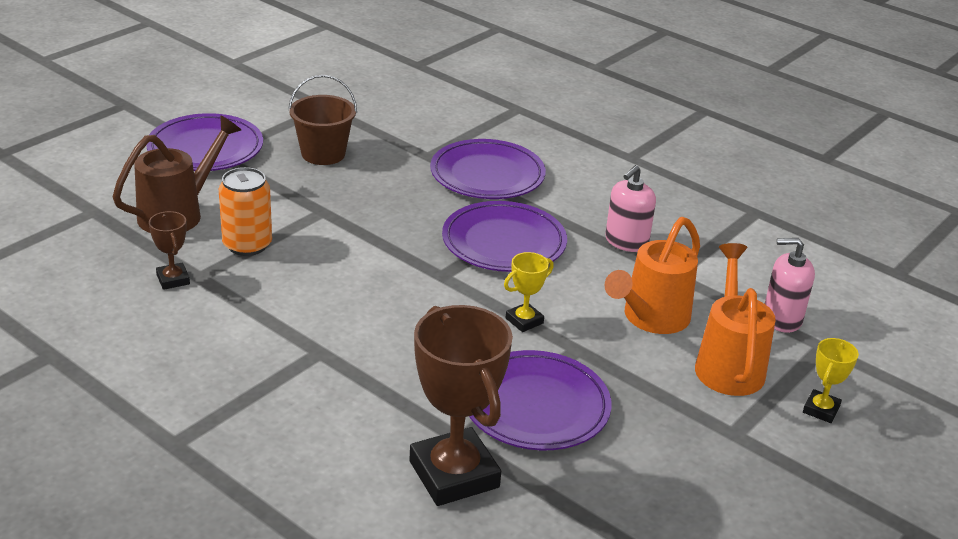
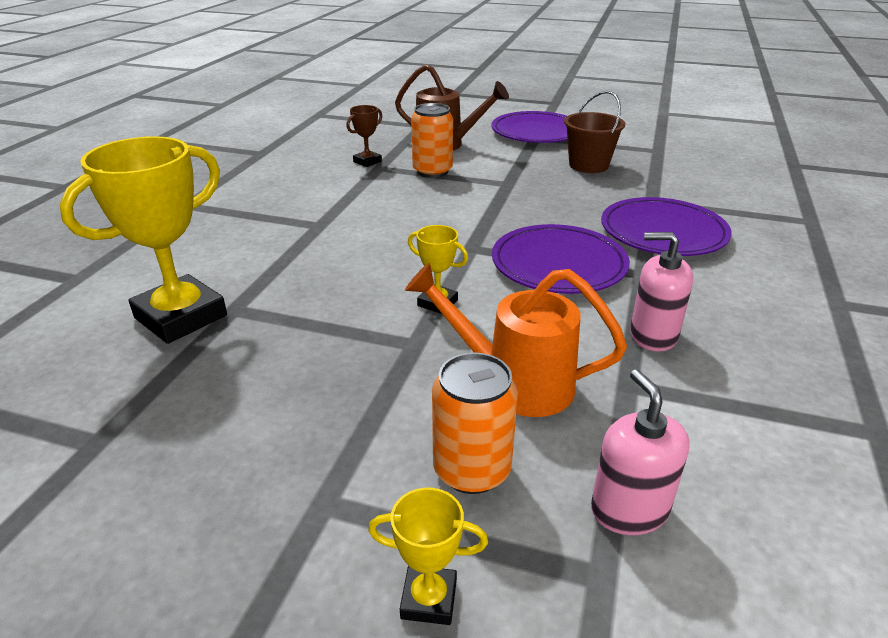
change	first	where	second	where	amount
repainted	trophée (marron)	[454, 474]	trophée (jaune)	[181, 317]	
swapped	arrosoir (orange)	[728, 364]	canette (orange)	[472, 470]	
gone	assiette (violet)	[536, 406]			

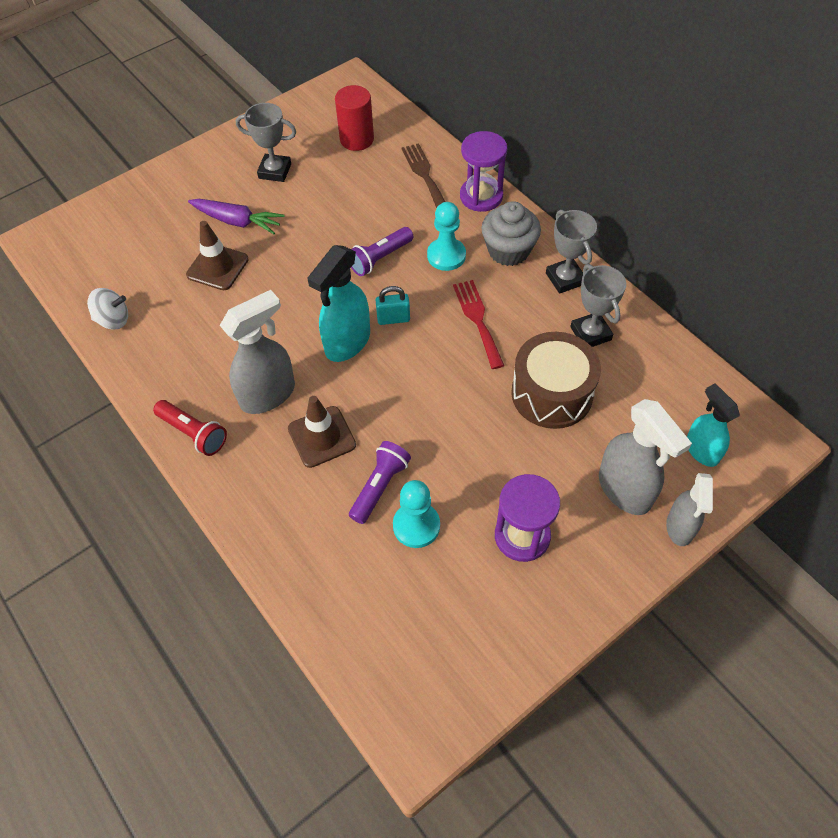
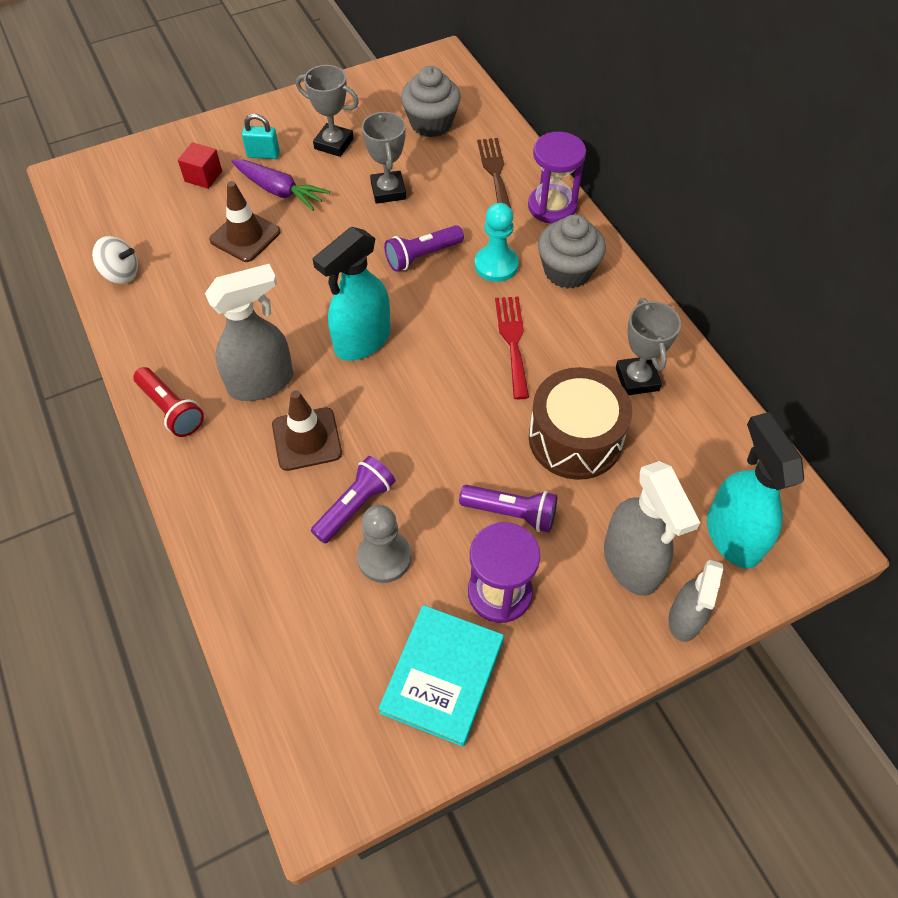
change	first	where	second	where	amount
new			cube (rouge)	[203, 176]	
shifted	cadenas (turquoise)	[393, 319]		[263, 154]	
repainted	pion (turquoise)	[416, 526]	pion (gris)	[384, 557]	
shifted	trophée (gris)	[565, 279]		[388, 191]	
new			livre (turquoise)	[442, 676]	
swapped	cylindre (rouge)	[357, 139]	muffin (gris)	[431, 123]	
new			lampe de poche (violet)	[511, 513]	
scaled	vaporisateur (turquoise)	[701, 450]		[732, 535]	x1.54

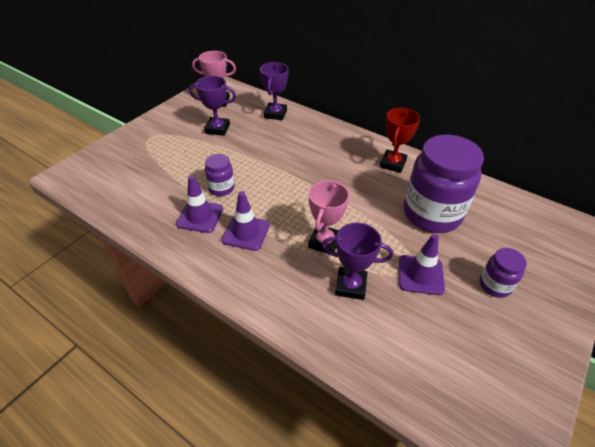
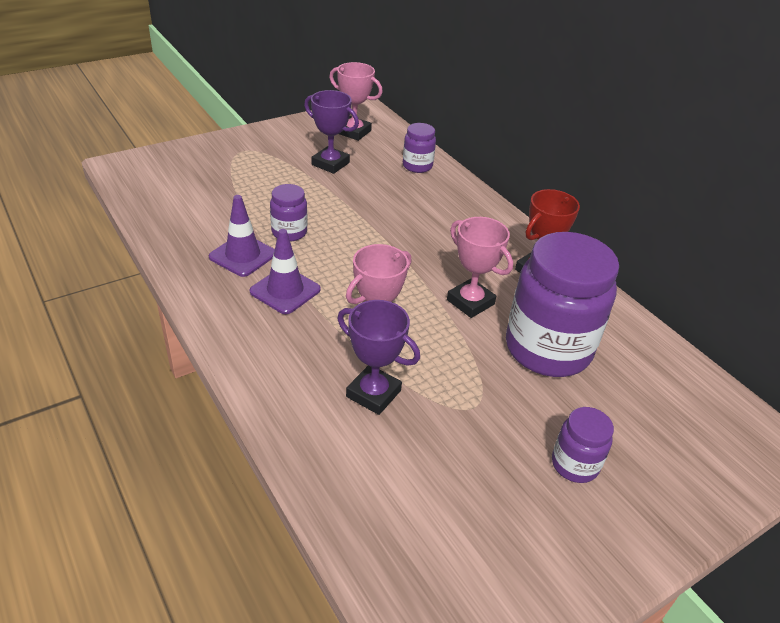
change	first	where	second	where	amount
swapped	trophée (violet)	[275, 114]	bocal (violet)	[417, 166]	
new			trophée (rose)	[470, 302]	
gone	cône de chantier (violet)	[420, 275]			

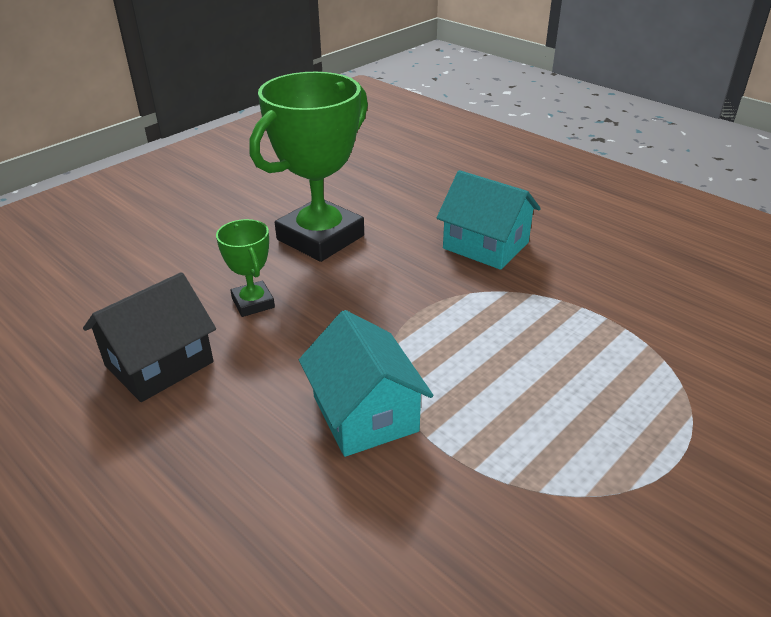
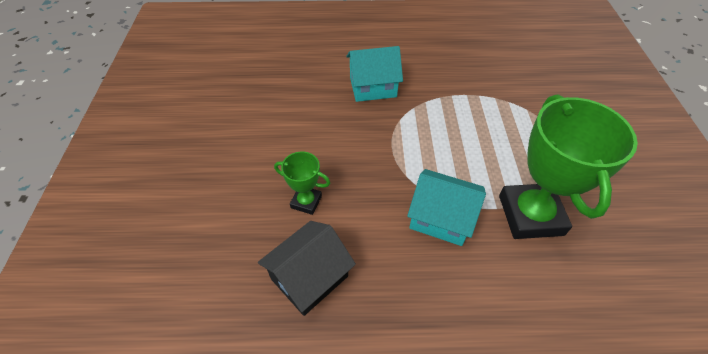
change	first	where	second	where	amount
rotated	maison (noir)	[159, 364]		[309, 277]	45 degrees clockwise
shifted	trophée (vert)	[320, 238]		[530, 215]	

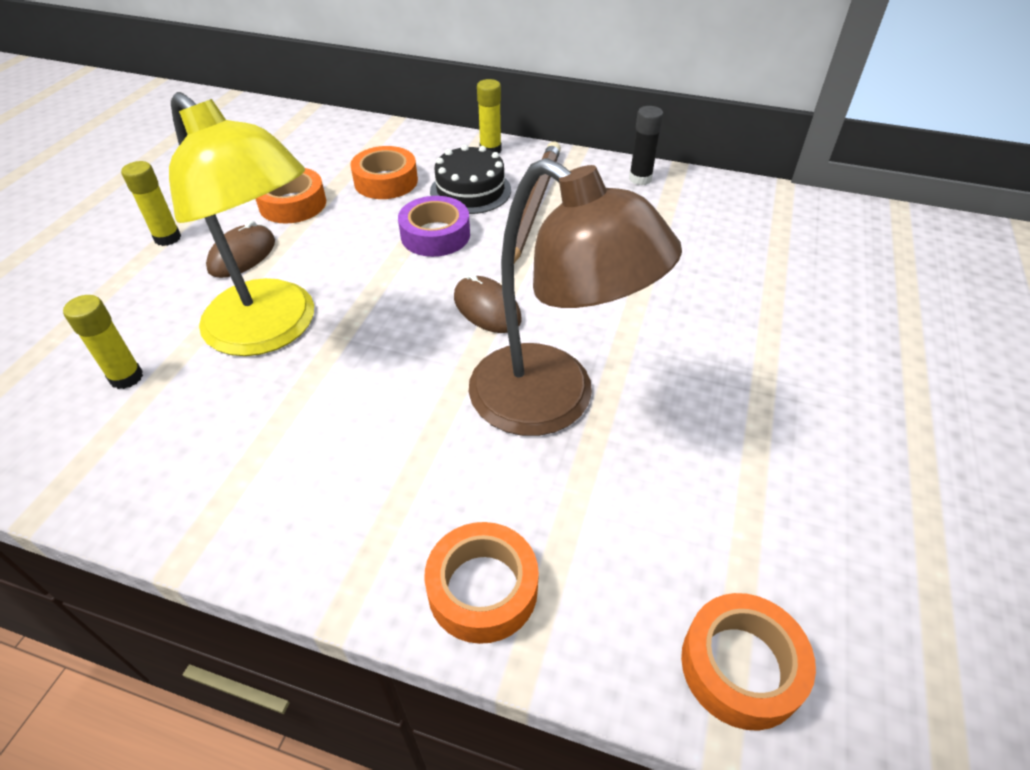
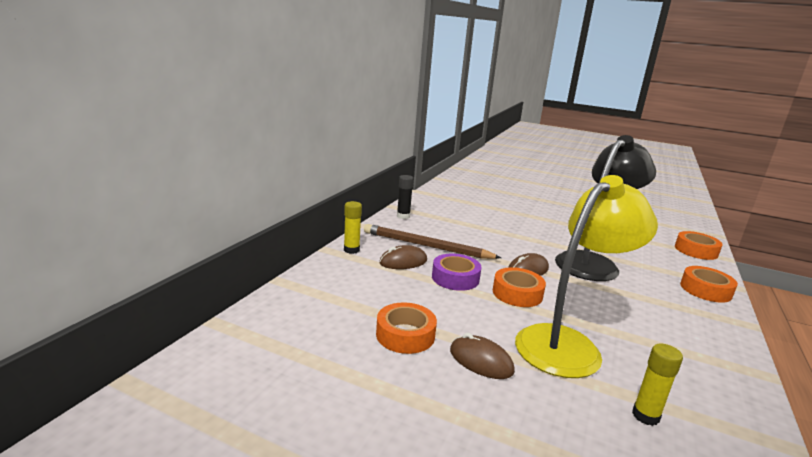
change	first	where	second	where	amount
swapped	gâteau (noir)	[470, 190]	souris (marron)	[403, 262]	
shifted	ruban adhésif (orange)	[386, 181]		[517, 293]	
repainted	lampe (marron)	[553, 402]	lampe (noir)	[592, 263]	
gone	bâton de colle (jaune)	[167, 238]			

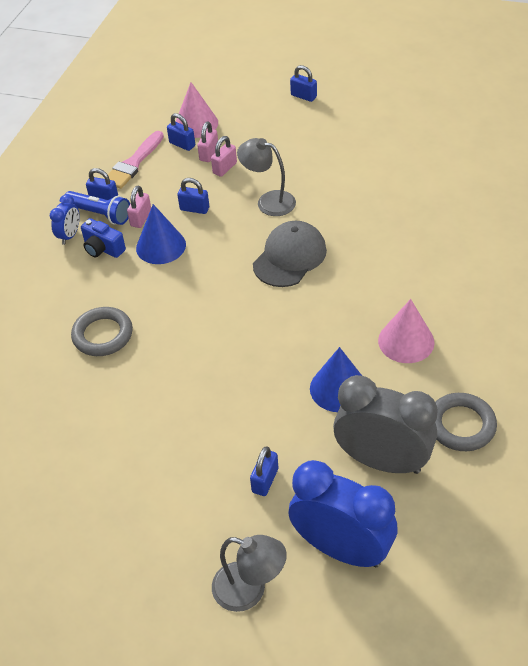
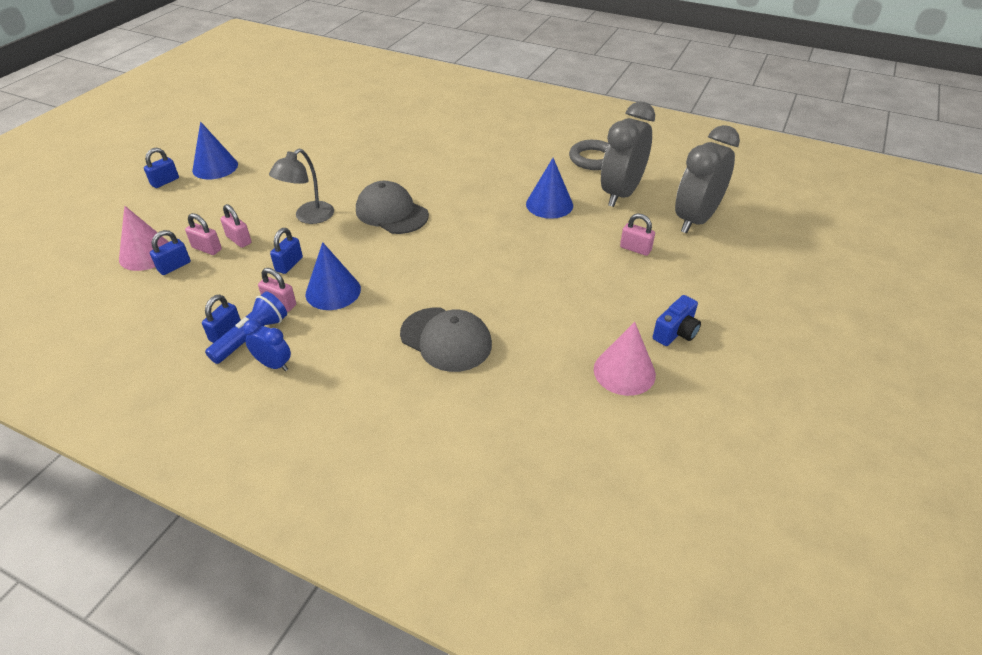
change	first	where	second	where	amount
new			cône (bleu)	[215, 167]	
swapped	anneau (gris)	[103, 335]	casquette (gris)	[446, 339]	
shifted	cône (rose)	[406, 341]		[624, 371]	
repainted	cadenas (bleu)	[265, 480]	cadenas (rose)	[635, 249]	
shifted	appareil photo (bleu)	[103, 249]		[676, 332]	
repainted	réveil (bleu)	[341, 548]	réveil (gris)	[695, 220]	
gone	pinceau (rose)	[133, 163]			
gone	lampe (gris)	[249, 590]			

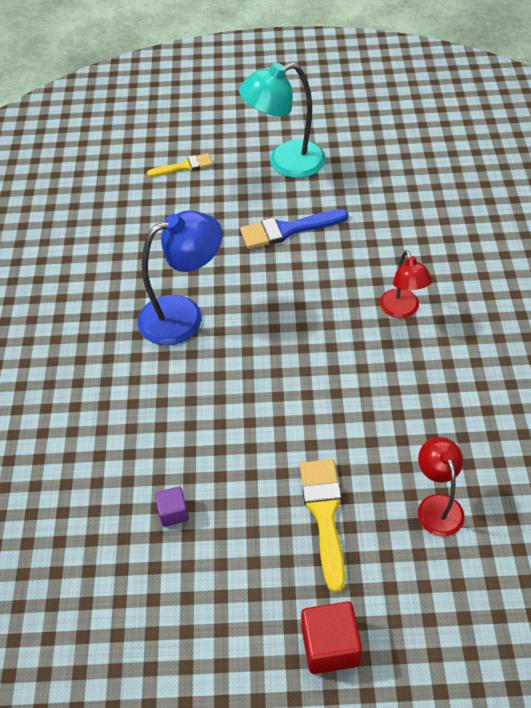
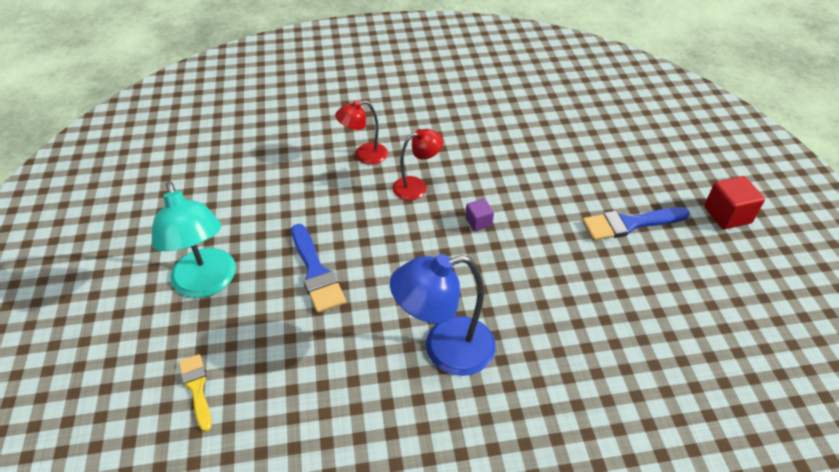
change	first	where	second	where	amount
shifted	lampe (rouge)	[437, 506]		[364, 155]	
rotated	lampe (bleu)	[183, 315]		[445, 349]	75 degrees counterclockwise
shifted	cube (violet)	[173, 512]		[478, 222]	
repainted	pinceau (jaune)	[324, 514]	pinceau (bleu)	[629, 224]	

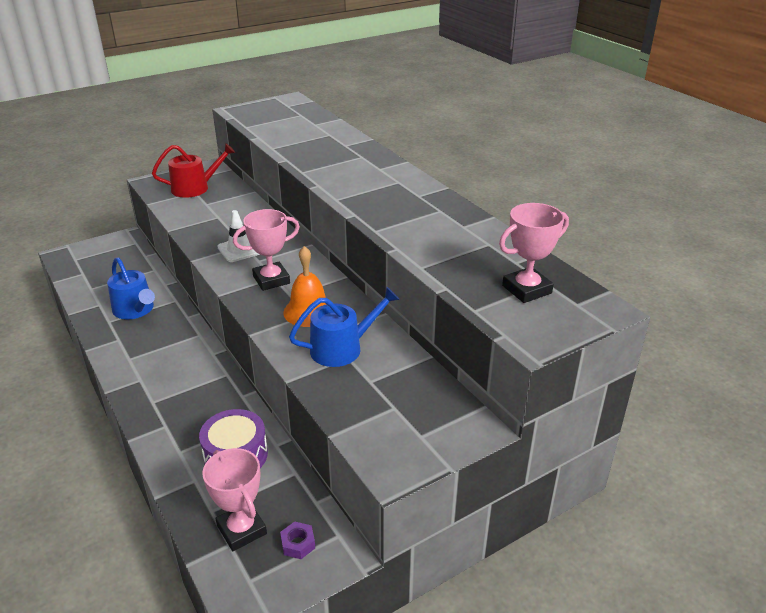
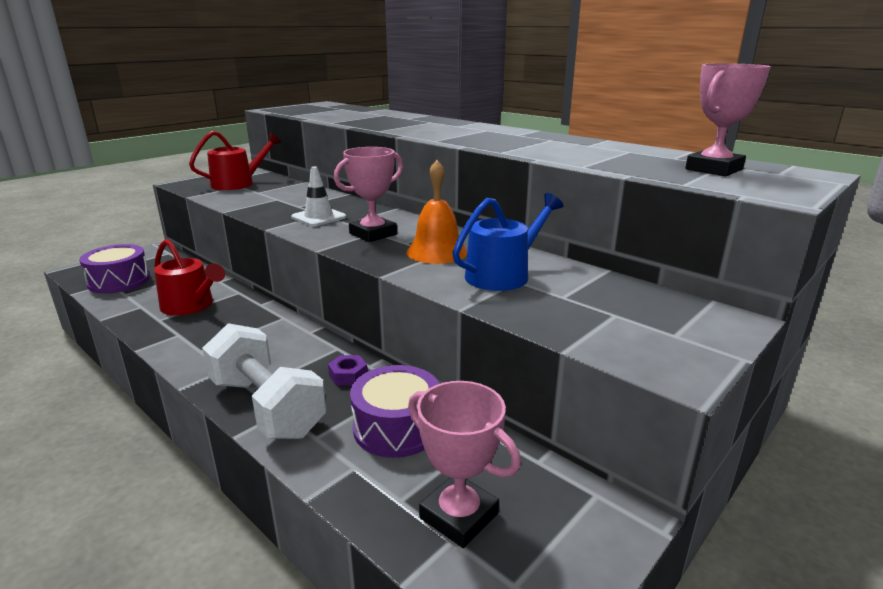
change	first	where	second	where	amount
new			tambour (violet)	[119, 281]	
repainted	arrosoir (bleu)	[135, 310]	arrosoir (rouge)	[191, 306]	
new			haltère (blanc)	[267, 407]	
shifted	écrou (violet)	[298, 544]		[348, 375]	

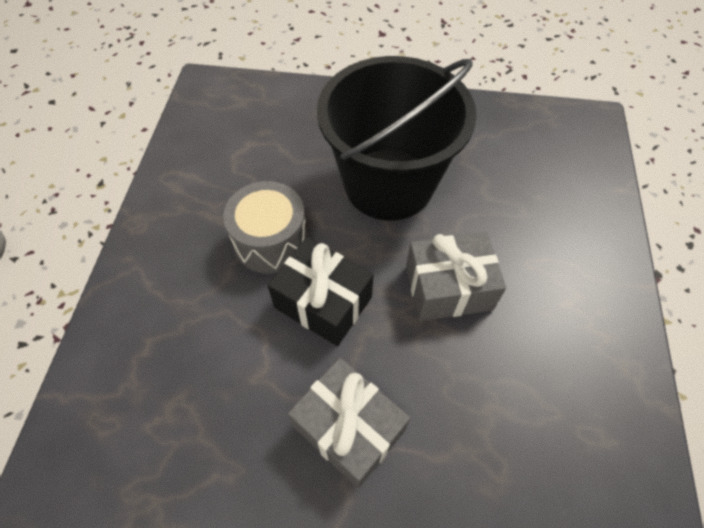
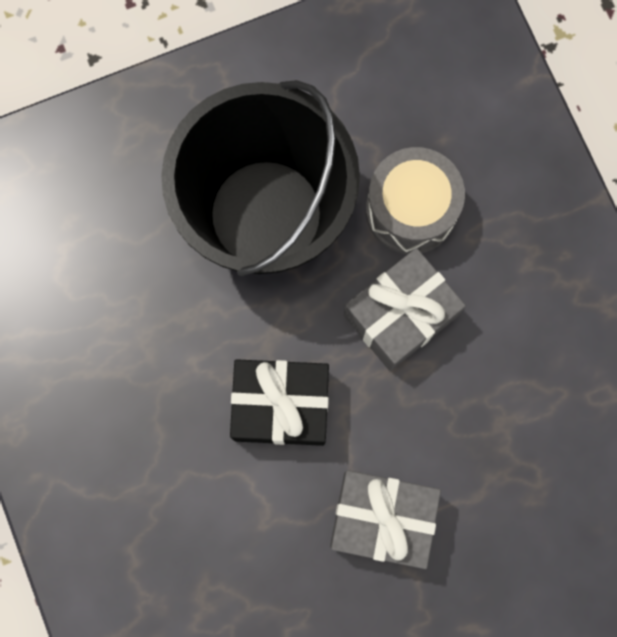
change	first	where	second	where	amount
shifted	tambour (gris)	[271, 241]		[411, 210]	

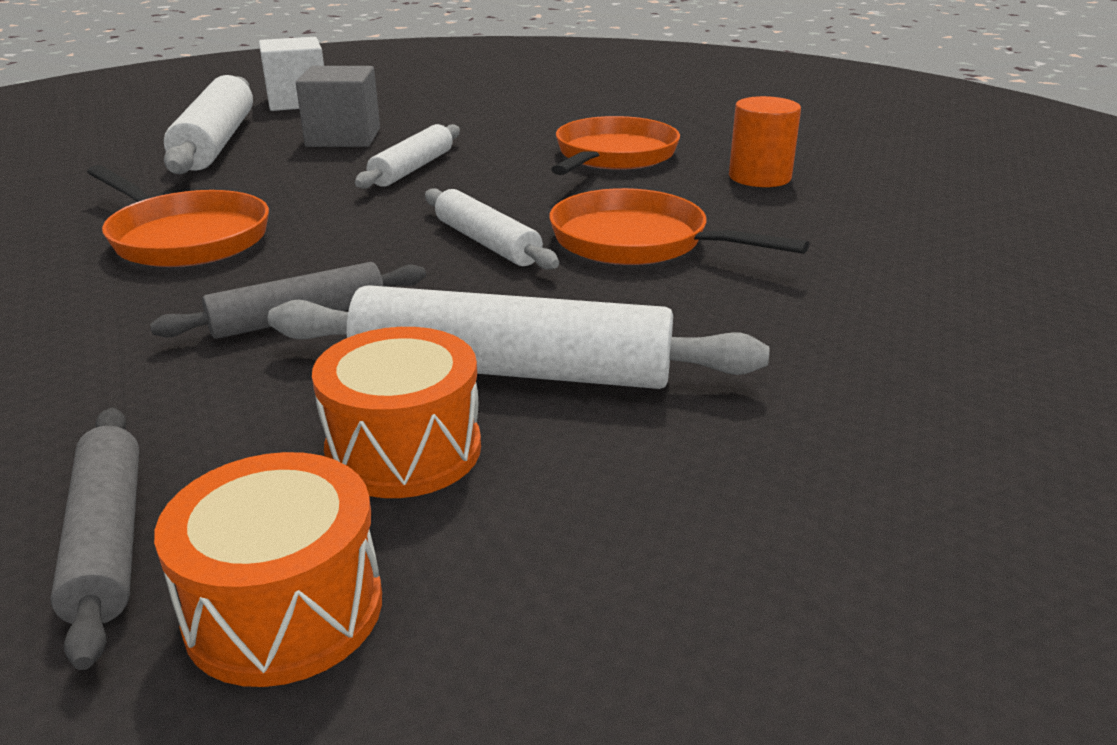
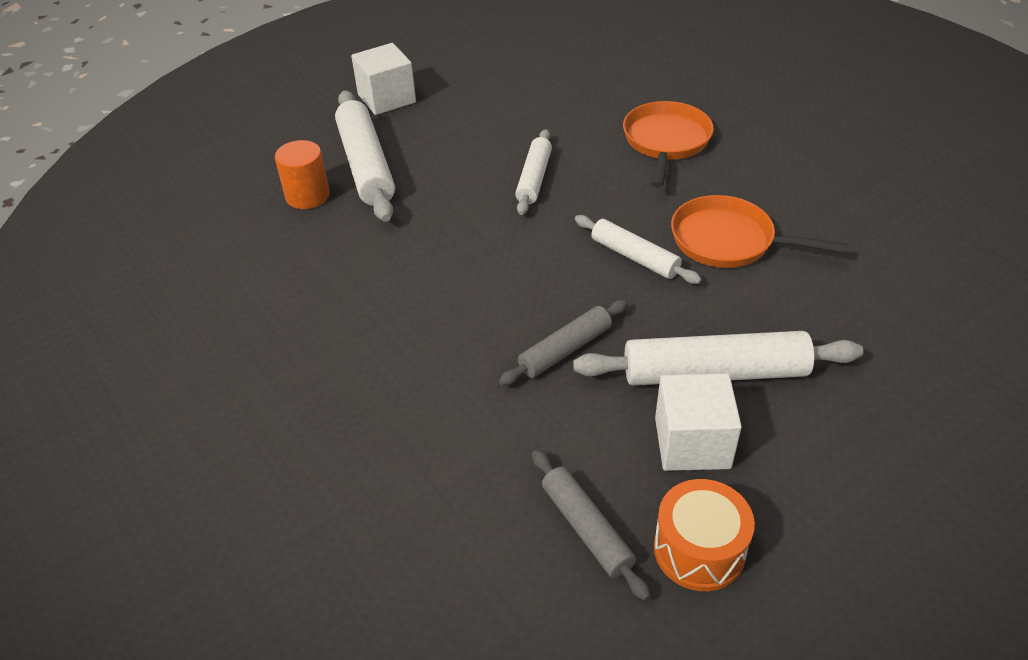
change	first	where	second	where	amount
shifted	cylindre (orange)	[759, 177]		[307, 196]	
swapped	tambour (orange)	[404, 449]	cube (blanc)	[692, 443]	
gone	poêle (orange)	[185, 238]			
gone	cube (gris)	[343, 138]			

